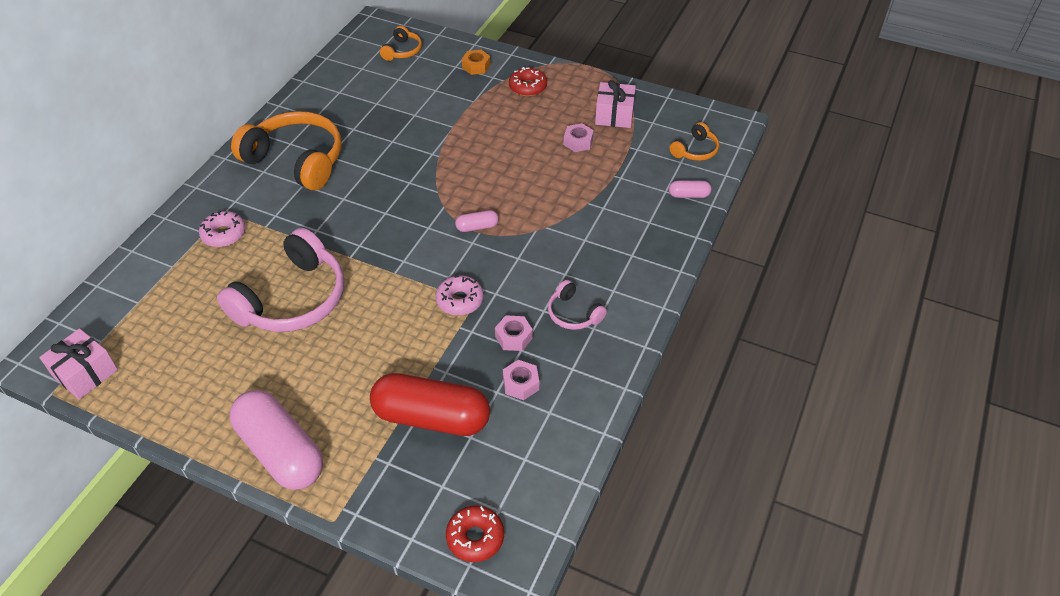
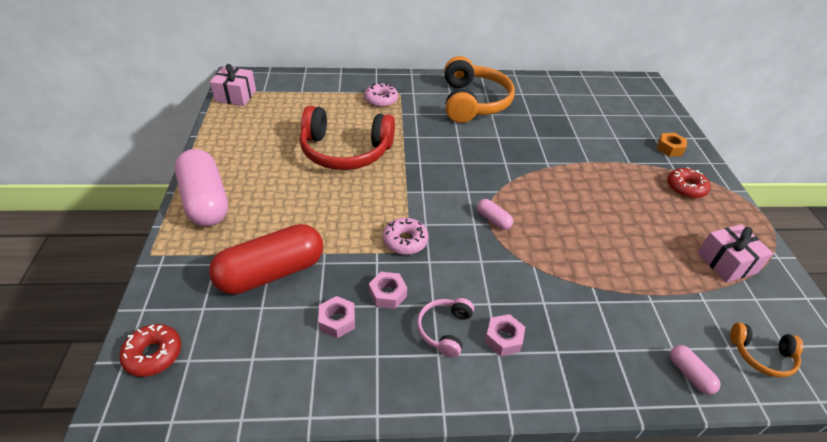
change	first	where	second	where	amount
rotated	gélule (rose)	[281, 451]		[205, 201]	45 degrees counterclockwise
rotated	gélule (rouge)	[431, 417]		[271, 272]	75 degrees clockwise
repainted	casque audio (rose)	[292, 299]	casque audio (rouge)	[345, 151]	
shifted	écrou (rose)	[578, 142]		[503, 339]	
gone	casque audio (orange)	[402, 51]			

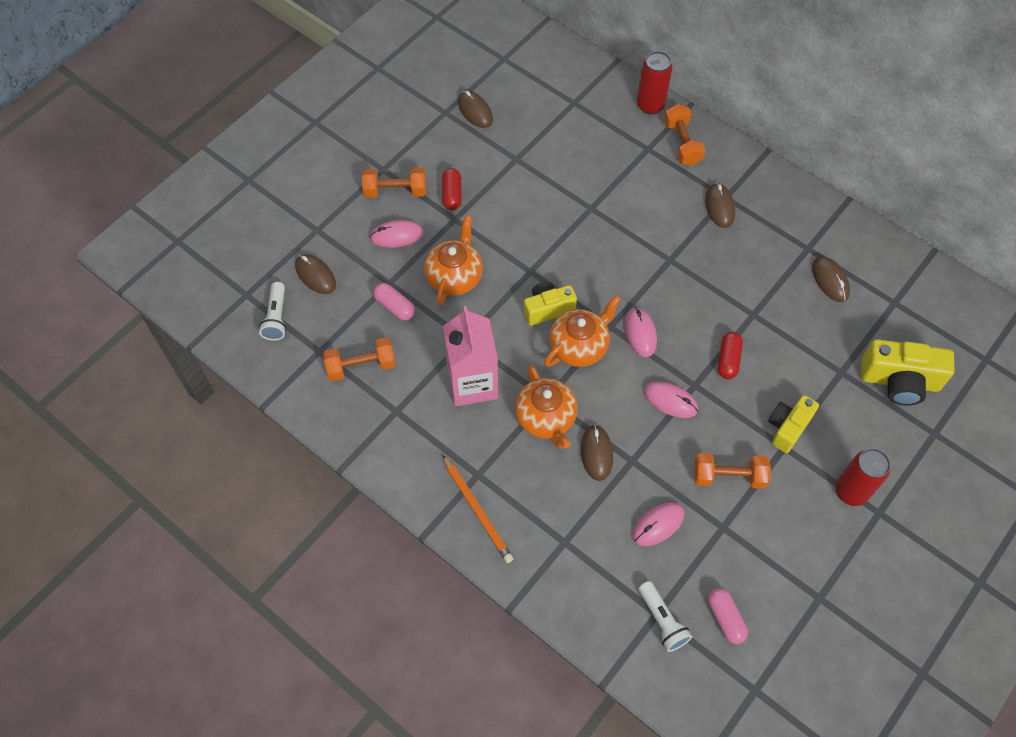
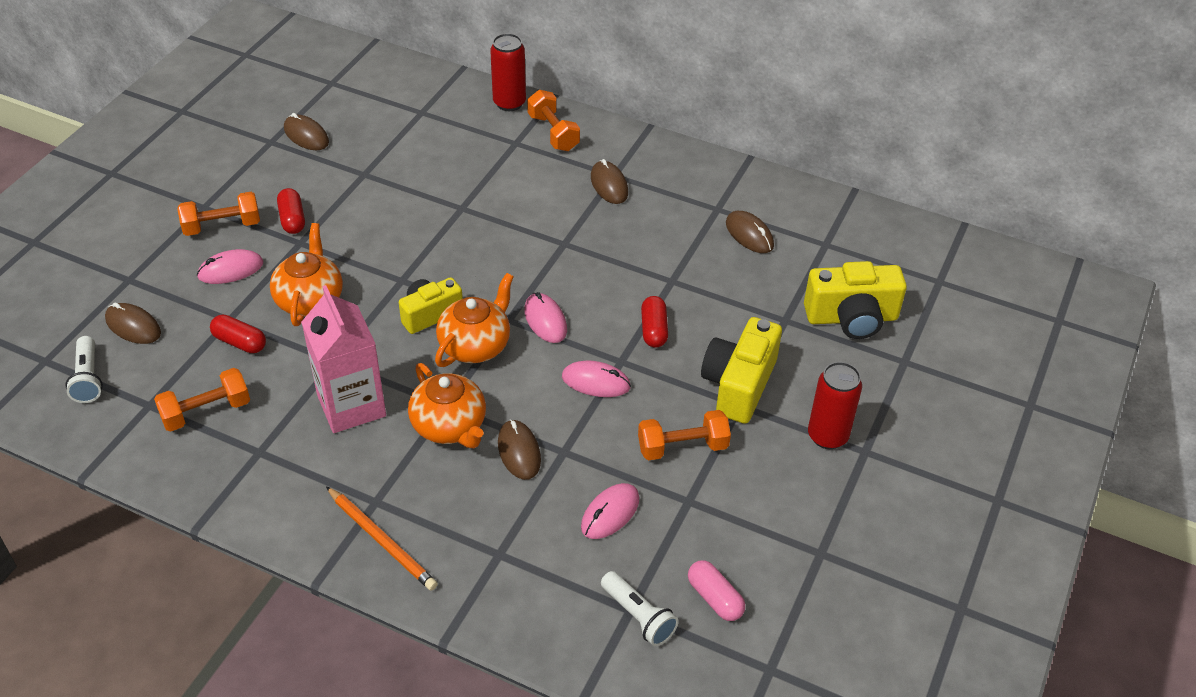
change	first	where	second	where	amount
repainted	gélule (rose)	[395, 306]	gélule (rouge)	[240, 342]	
scaled	appareil photo (jaune)	[788, 427]		[739, 385]	x1.51

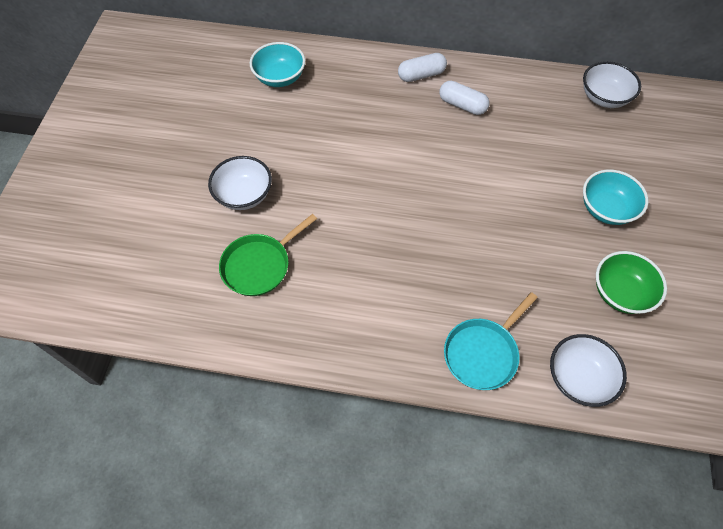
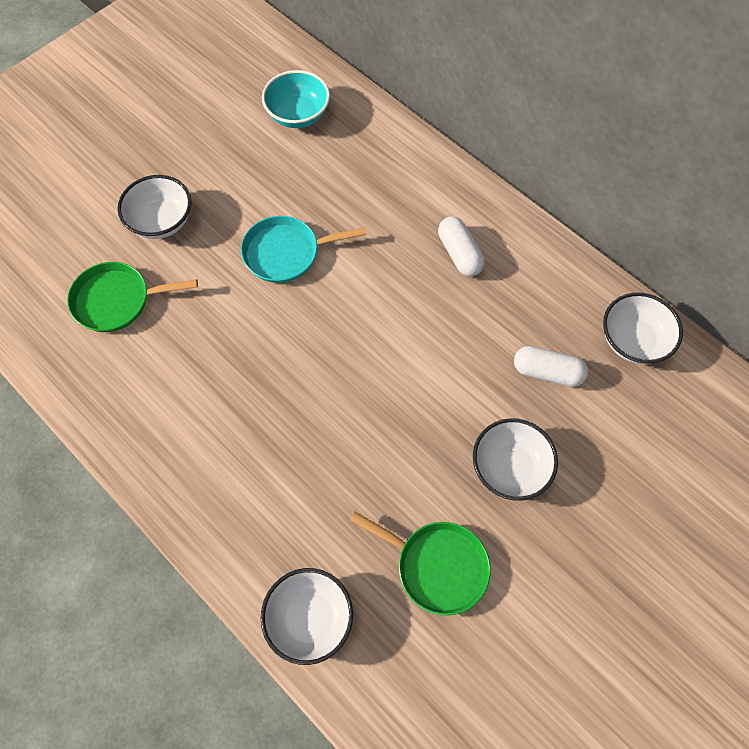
change	first	where	second	where	amount
shifted	poêle (turquoise)	[483, 353]		[286, 253]	
swapped	bol (vert)	[620, 293]	poêle (vert)	[437, 566]	
repainted	bol (turquoise)	[606, 209]	bol (blanc)	[509, 467]	
shifted	gélule (blanc)	[421, 75]		[547, 372]	

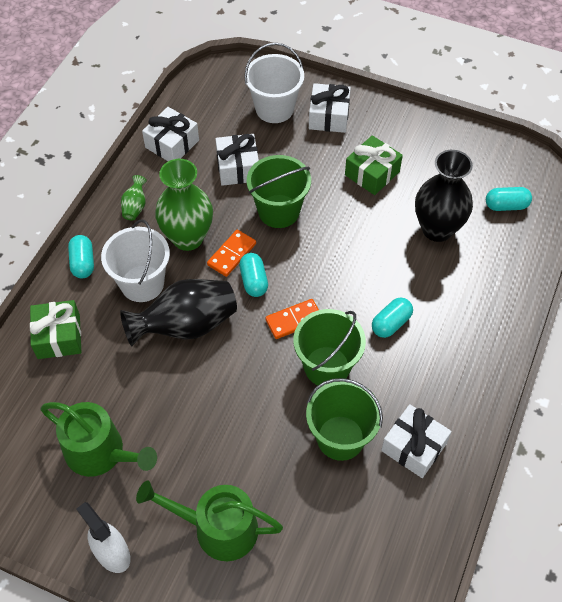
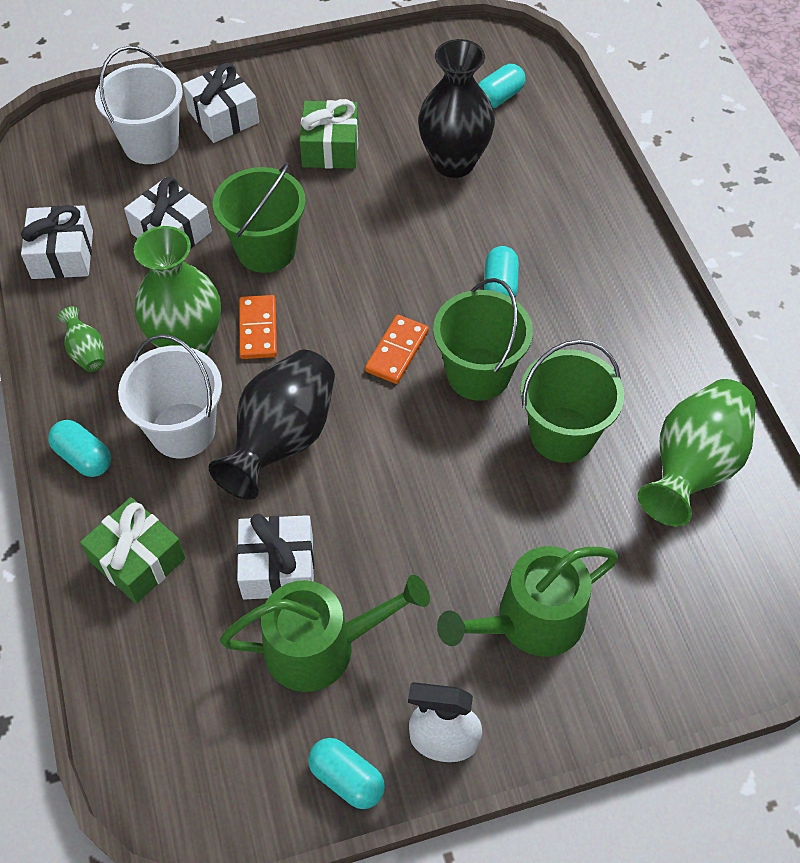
change	first	where	second	where	amount
shifted	cadeau (blanc)	[413, 447]		[278, 567]	
shifted	gélule (turquoise)	[254, 281]		[347, 778]	
new			vase (vert)	[692, 467]	

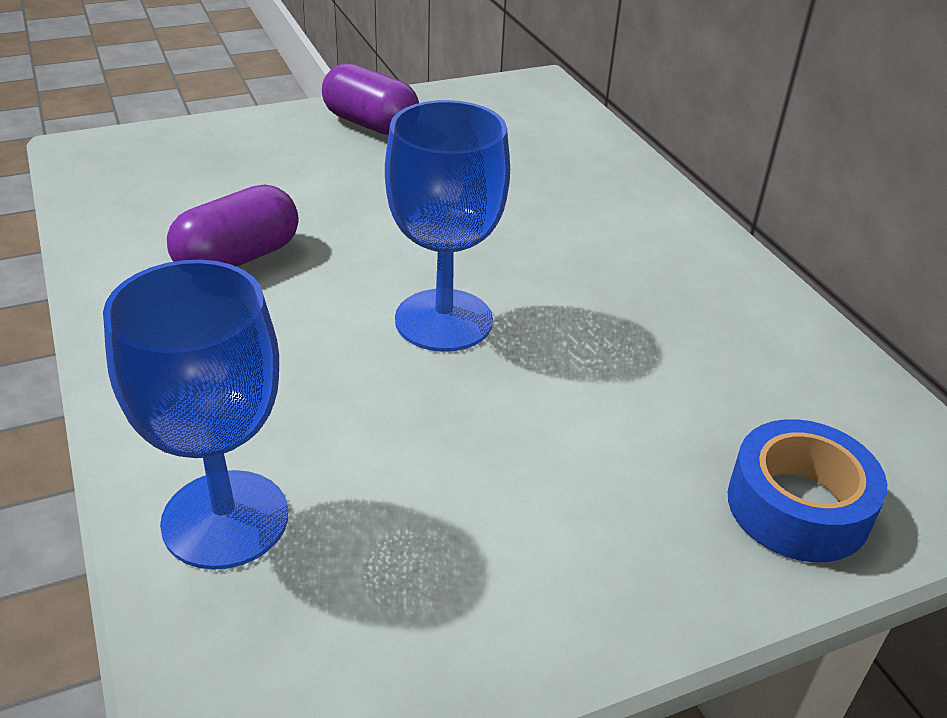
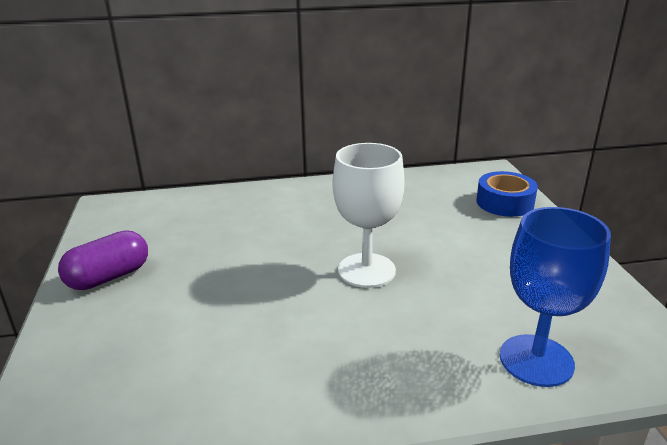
change	first	where	second	where	amount
repainted	verre à pied (bleu)	[443, 320]	verre à pied (blanc)	[366, 270]	
gone	gélule (violet)	[238, 258]			

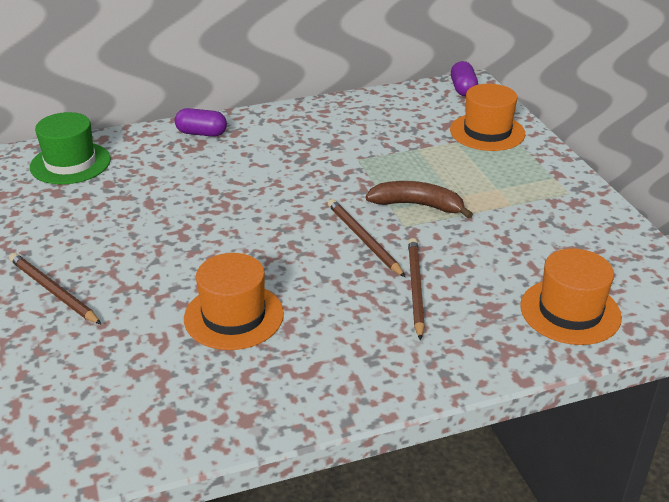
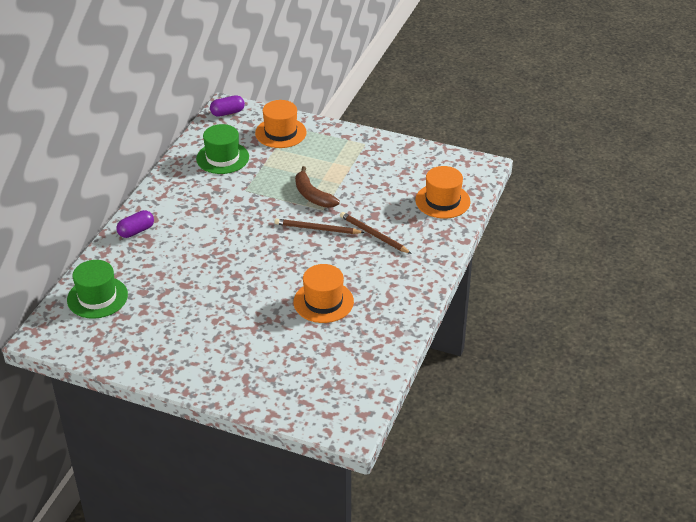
change	first	where	second	where	amount
new			chapeau (vert)	[222, 158]	
rotated	gélule (violet)	[463, 89]		[227, 113]	60 degrees counterclockwise
rotated	banane (marron)	[417, 205]		[312, 195]	90 degrees counterclockwise
gone	crayon (marron)	[53, 291]			

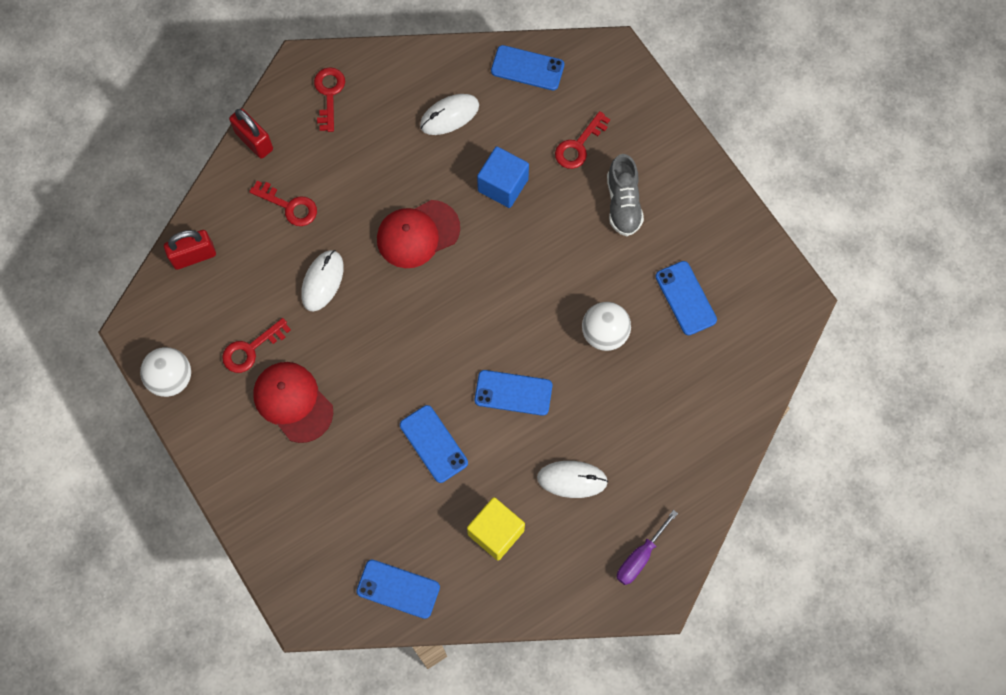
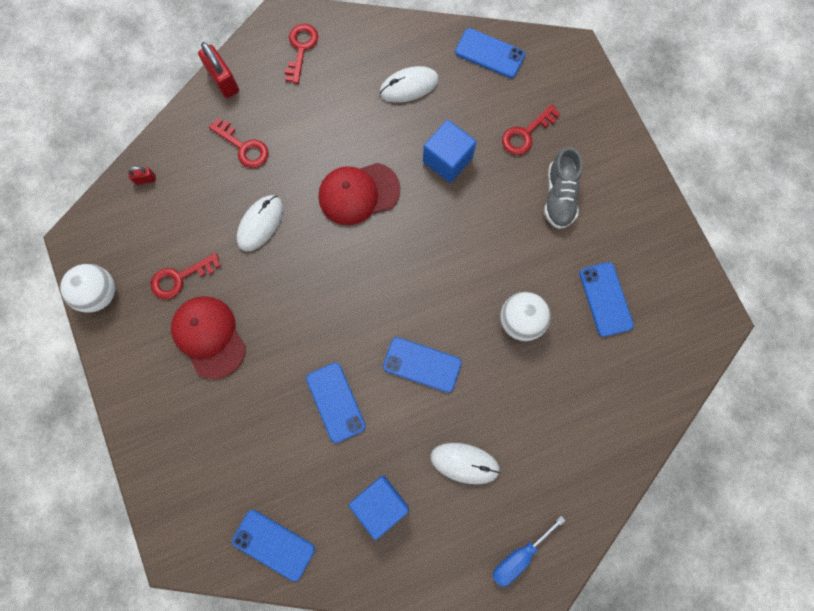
change	first	where	second	where	amount
scaled	cadenas (rouge)	[194, 256]		[145, 179]	x0.50
repainted	cube (jaune)	[496, 532]	cube (bleu)	[380, 504]	
repainted	tournevis (violet)	[640, 557]	tournevis (bleu)	[519, 556]	

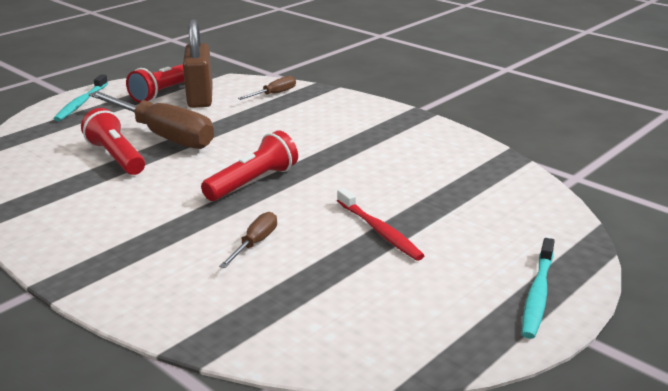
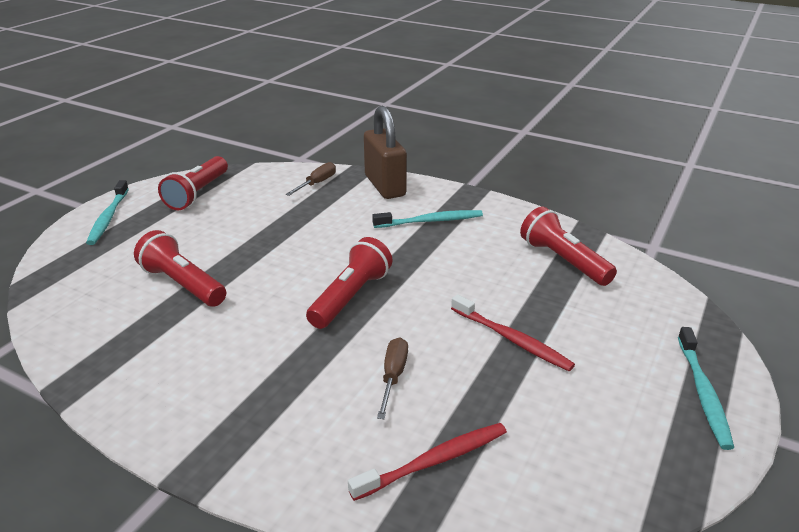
change	first	where	second	where	amount
new			brosse à dents (rouge)	[434, 461]	
shifted	cadenas (marron)	[200, 97]		[385, 186]	
new			brosse à dents (turquoise)	[431, 221]	
new			lampe de poche (rouge)	[563, 261]	
gone	tournevis (marron)	[163, 135]			

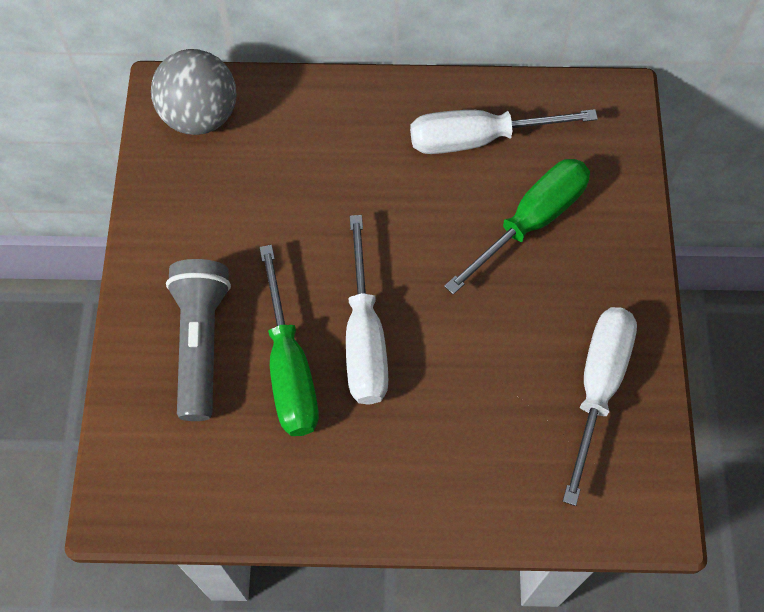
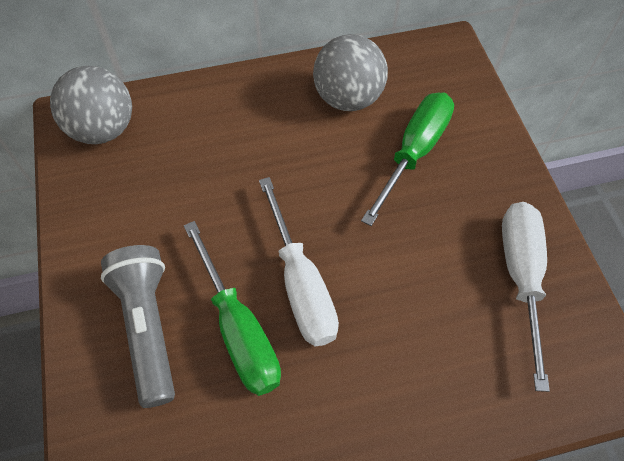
change	first	where	second	where	amount
swapped	tournevis (blanc)	[478, 139]	balle (gris)	[348, 98]	

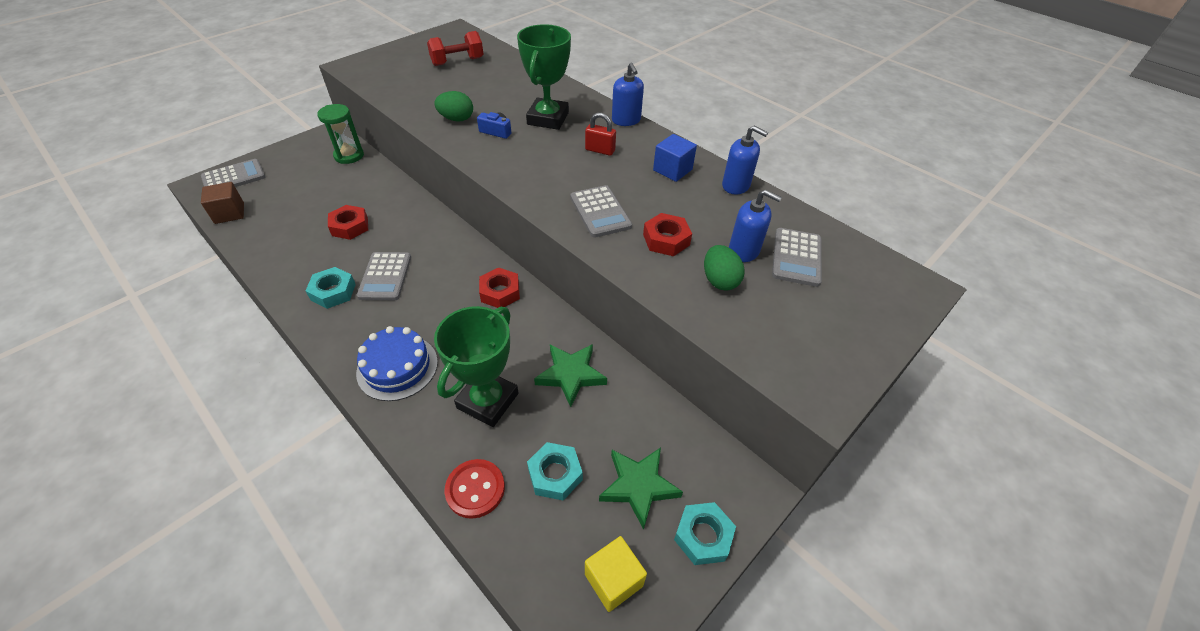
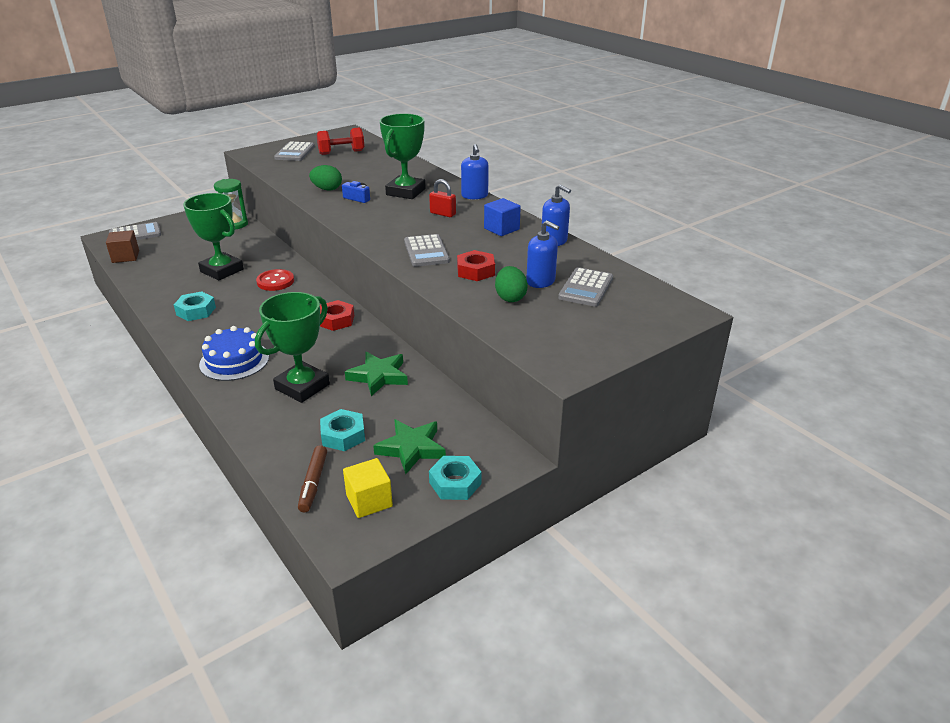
change	first	where	second	where	amount
swapped	écrou (rouge)	[350, 226]	trophée (vert)	[222, 270]	
shifted	bouton (rouge)	[475, 489]		[275, 281]	
shifted	calculatrice (gris)	[385, 276]		[295, 152]	
new			feutre (marron)	[313, 483]	

